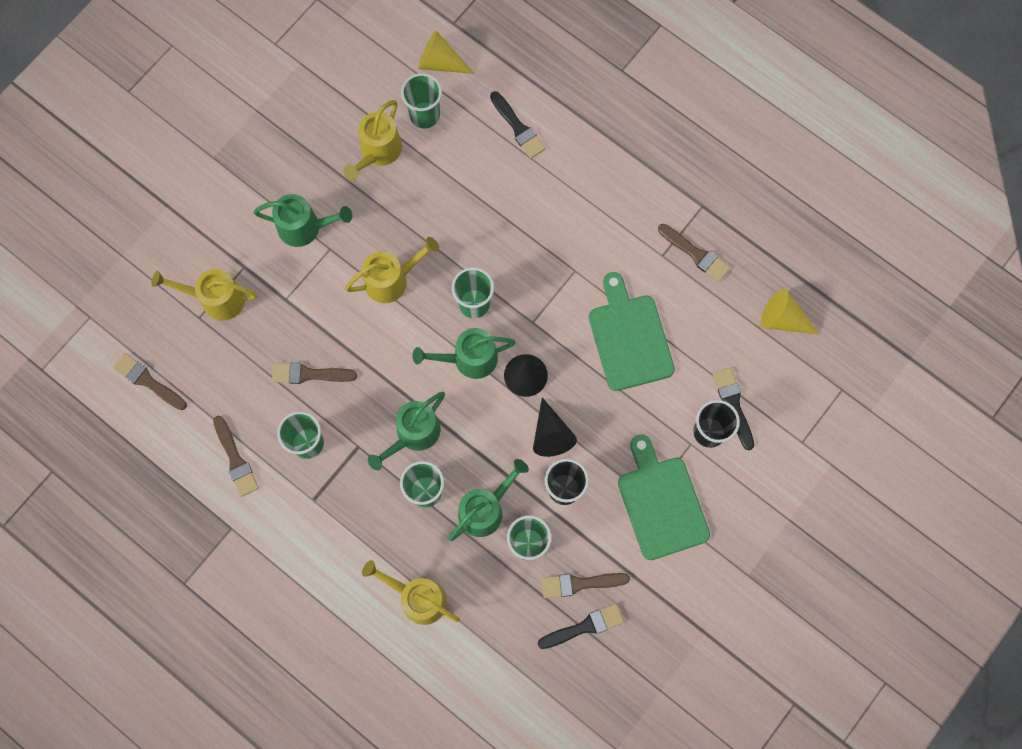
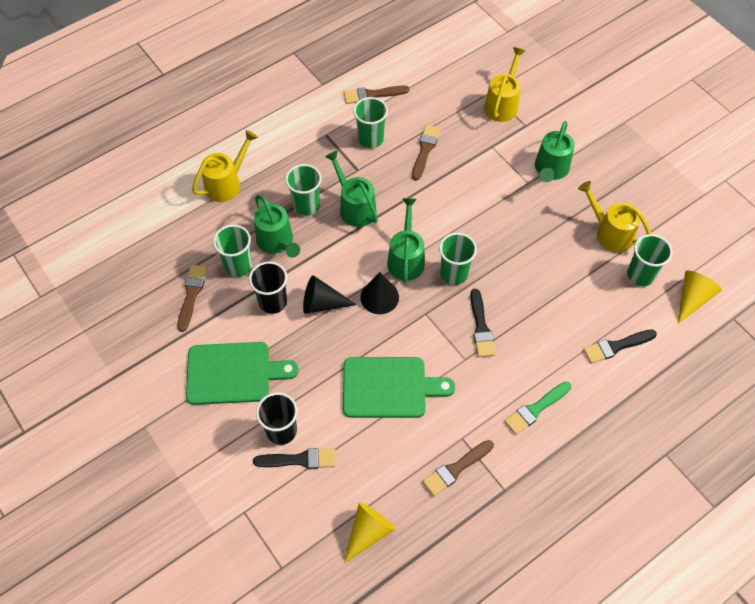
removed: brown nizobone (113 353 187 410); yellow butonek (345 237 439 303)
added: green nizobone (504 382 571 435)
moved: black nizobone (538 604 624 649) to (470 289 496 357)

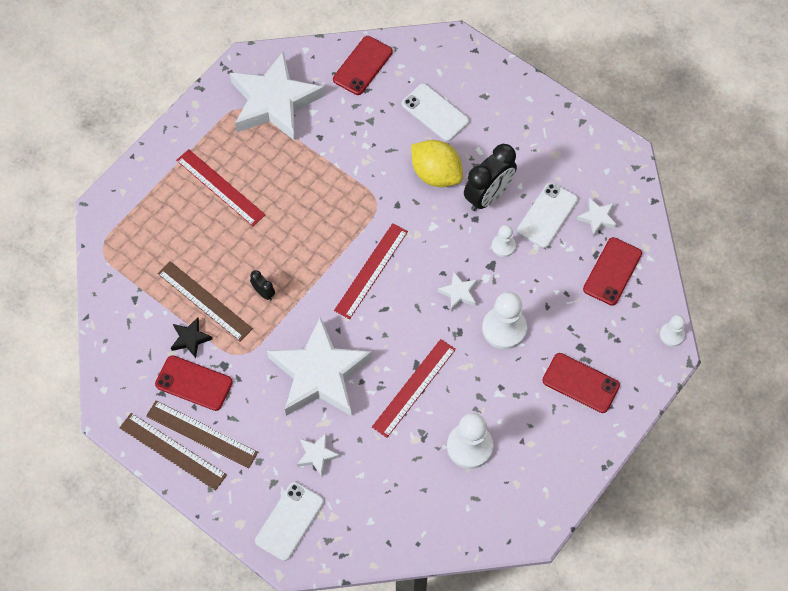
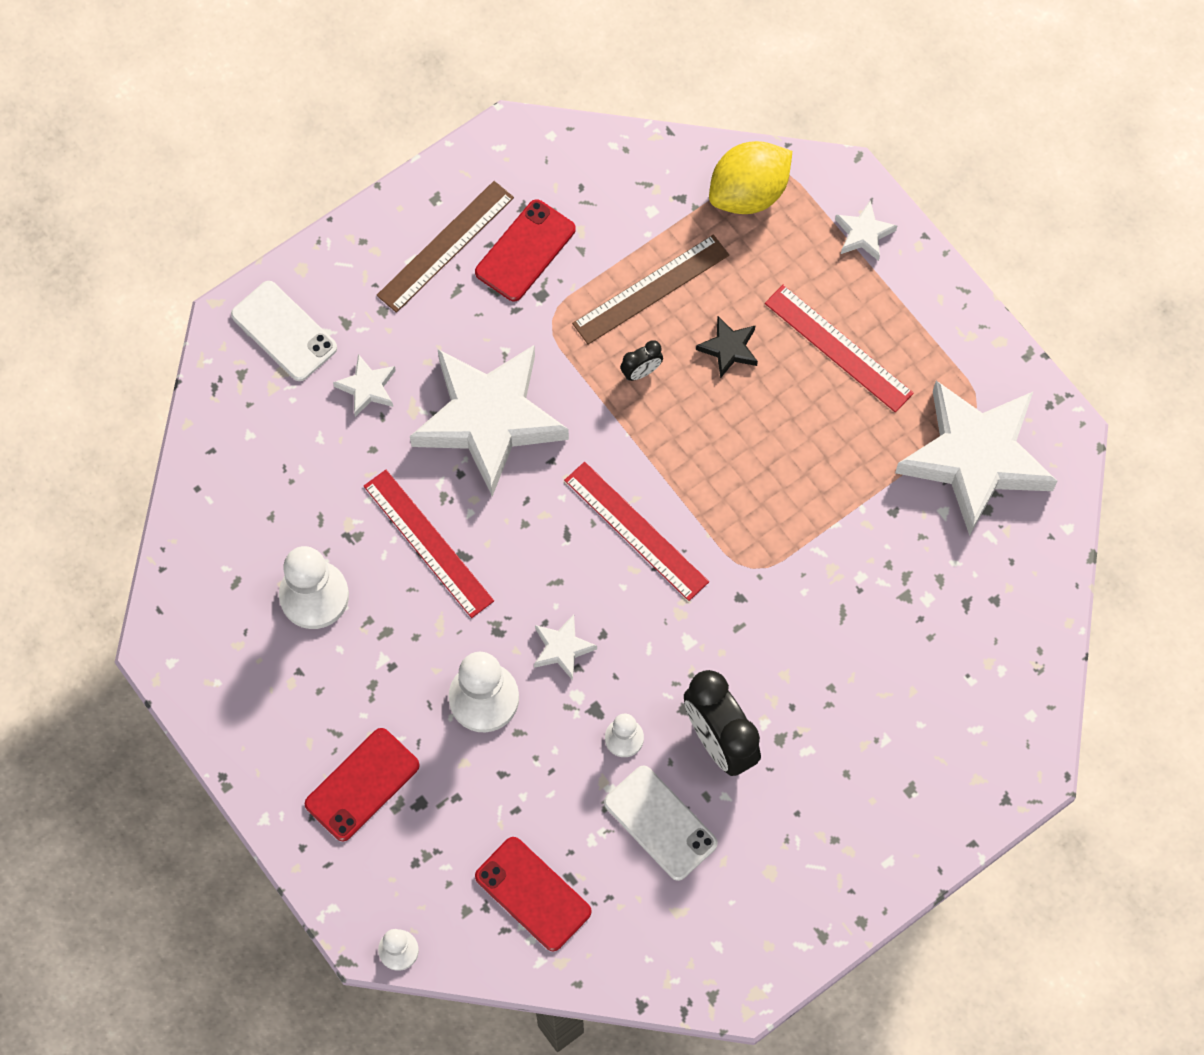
removed: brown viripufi (120 413 227 491); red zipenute (333 36 393 95); white zipenute (402 84 469 141)
moved: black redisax (171 317 213 358) to (696 316 758 378); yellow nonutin (411 140 463 187) to (709 141 792 214); white redisax (577 198 617 236) to (835 201 897 261)
turned: red viripufi (176 149 265 226) = (765 285 914 412) 75 degrees clockwise

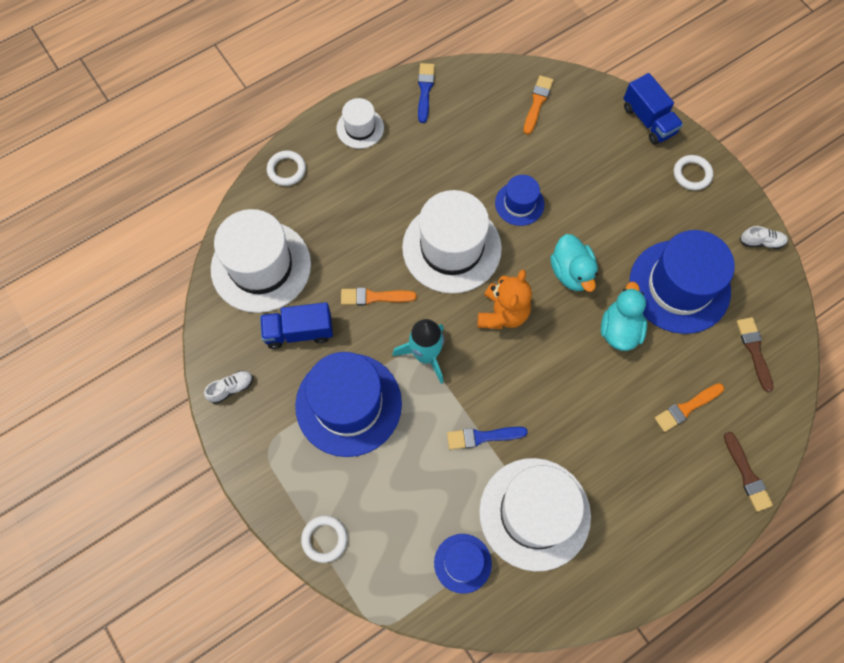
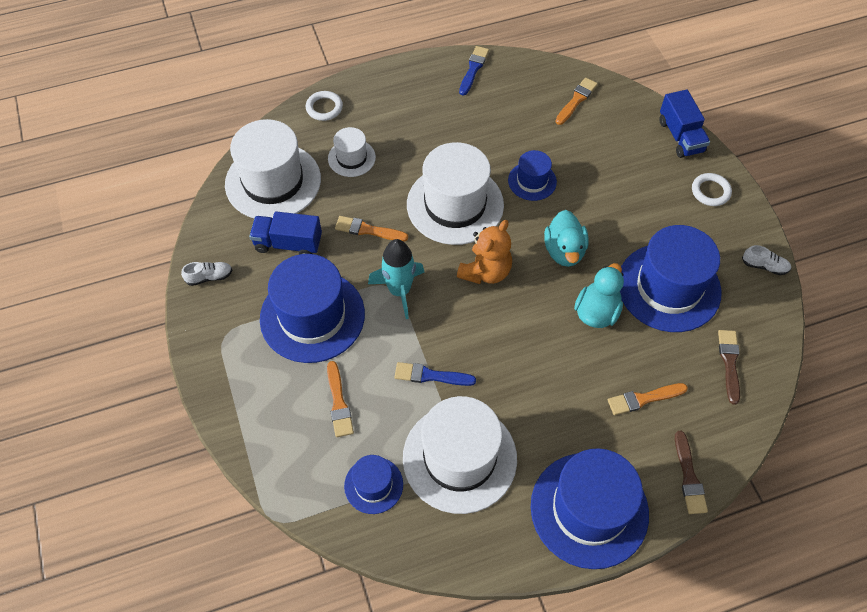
removed: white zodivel (301 515 347 563)
added: orange nizobone (327 361 354 437); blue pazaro (531 448 649 569)
moved: white pazaro (337 98 384 149) to (328 127 376 177)

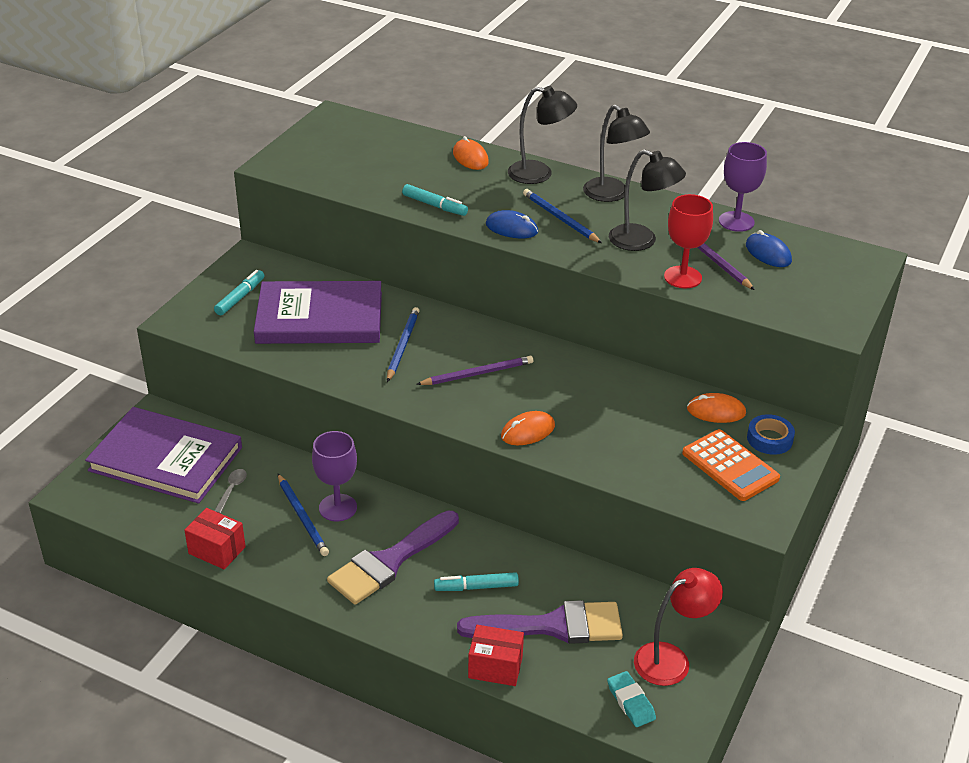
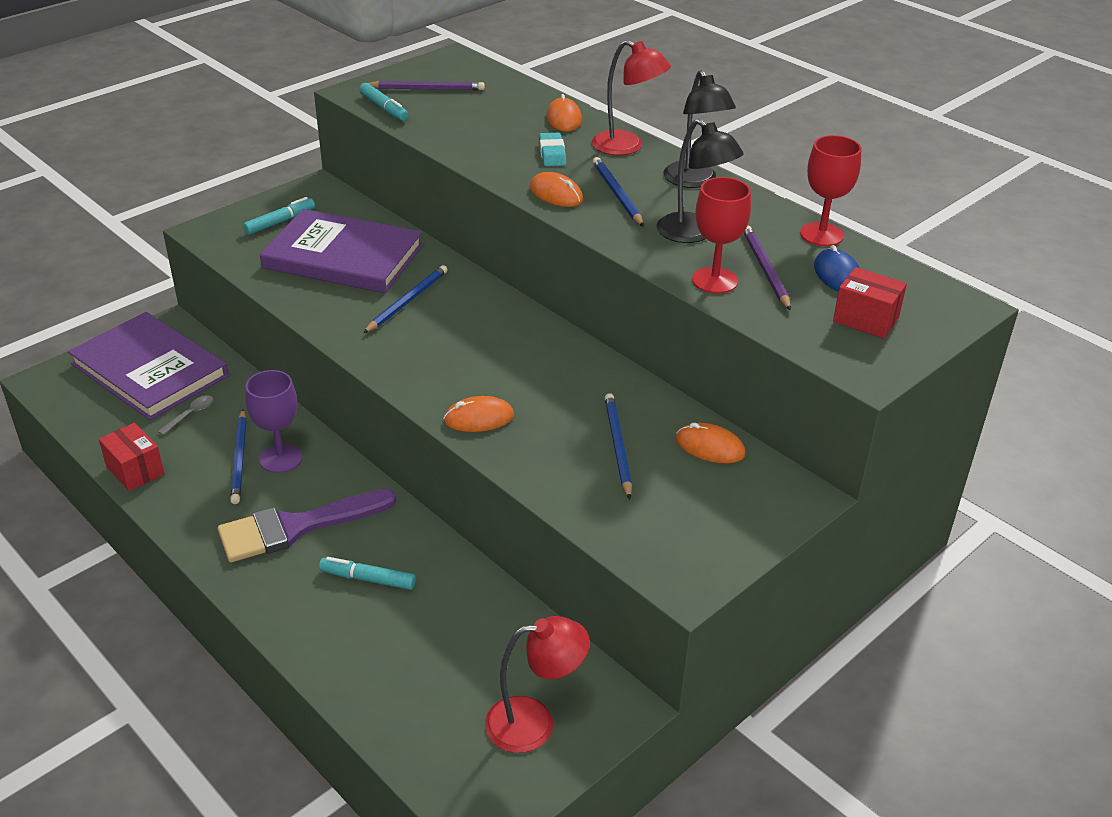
removed: purple nizobone (457 600 623 644); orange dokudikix (682 429 780 501); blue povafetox (747 414 795 455)
added: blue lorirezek (605 393 632 499)
moved: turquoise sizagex (402 184 468 216) to (359 83 409 121); purple lorirezek (416 356 533 385) to (368 81 485 90); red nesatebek (468 625 524 686) to (833 267 907 338); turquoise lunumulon (607 671 656 727) to (539 133 566 166)
recoloured: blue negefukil (486 210 538 238) to orange negefukil (529 172 583 207); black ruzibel (508 86 577 184) to red ruzibel (592 40 671 155); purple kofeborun (719 142 767 232) to red kofeborun (800 135 862 246)

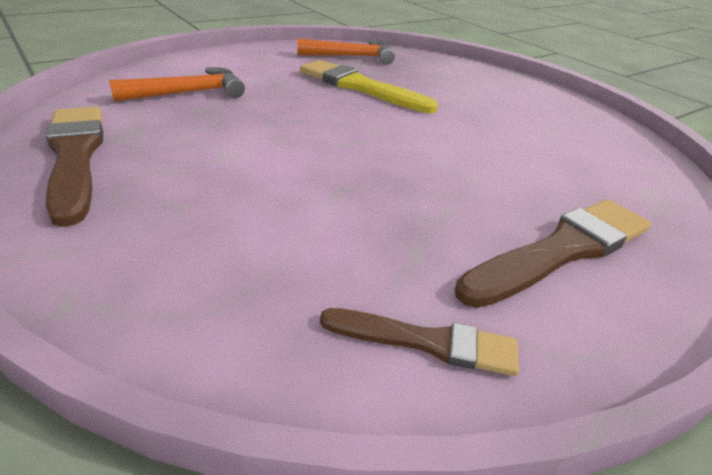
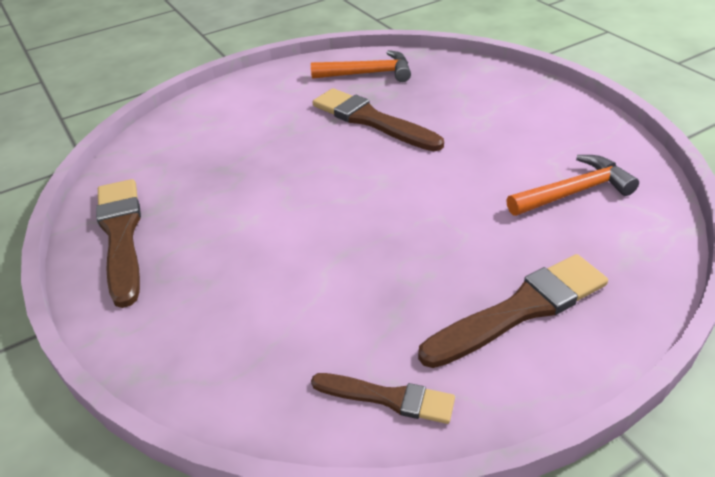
moved: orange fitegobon (109 67 245 102) to (507 155 639 216)
recoloured: yellow nizobone (300 60 438 113) to brown nizobone (313 88 444 151)

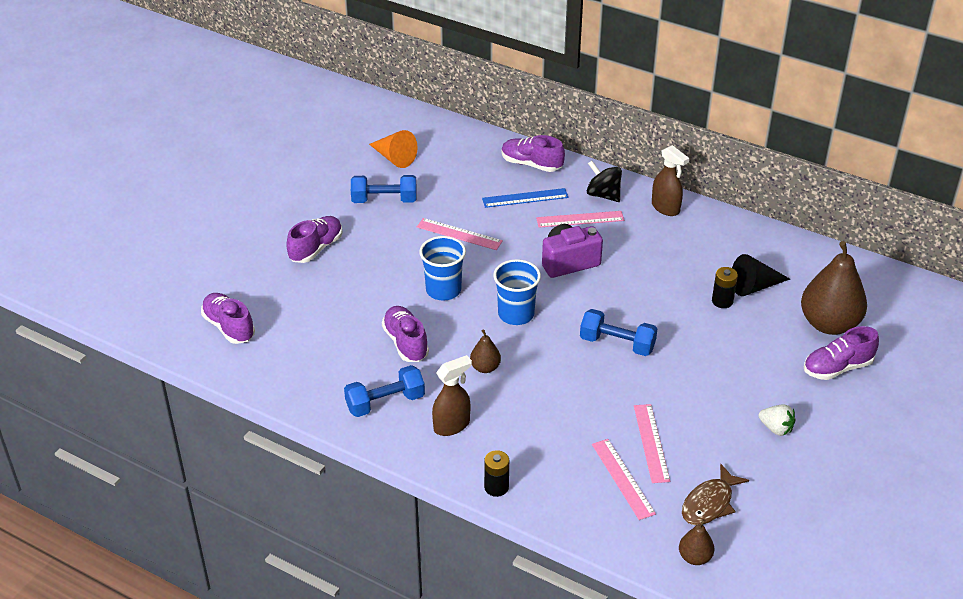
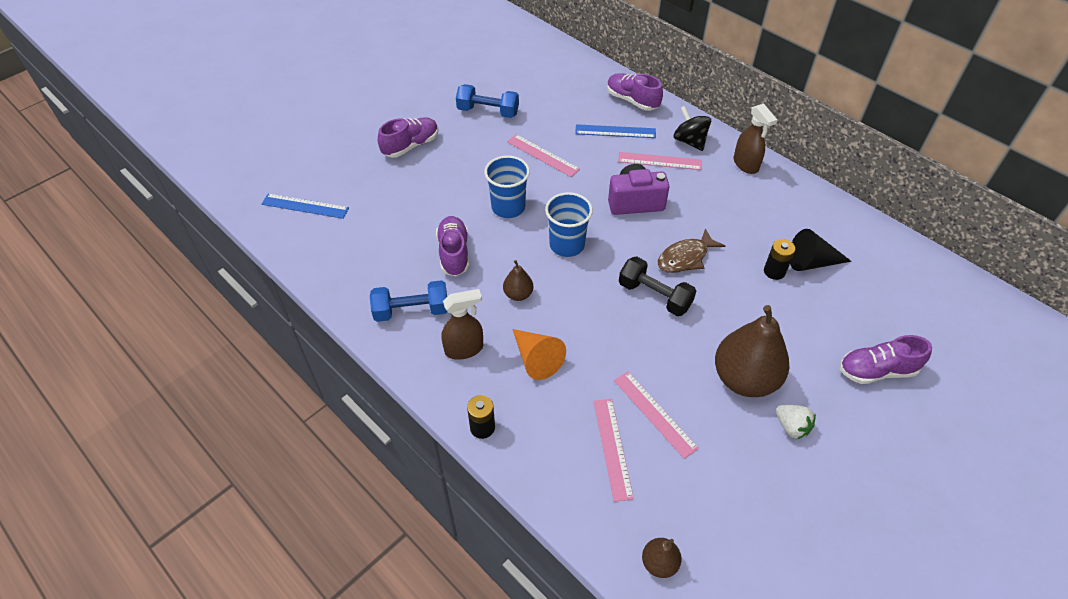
moved: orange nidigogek (369 130 417 168) to (512 329 566 380); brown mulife (682 464 749 525) to (658 228 725 273); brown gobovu (801 241 867 335) to (715 305 789 397)
replaced: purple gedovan (201 293 255 344) to blue viripufi (262 194 349 219)
recoloured: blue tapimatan (580 309 657 356) to black tapimatan (619 257 696 316)
turned: pink viripufi (634 404 670 483) = (614 372 699 459) 45 degrees counterclockwise

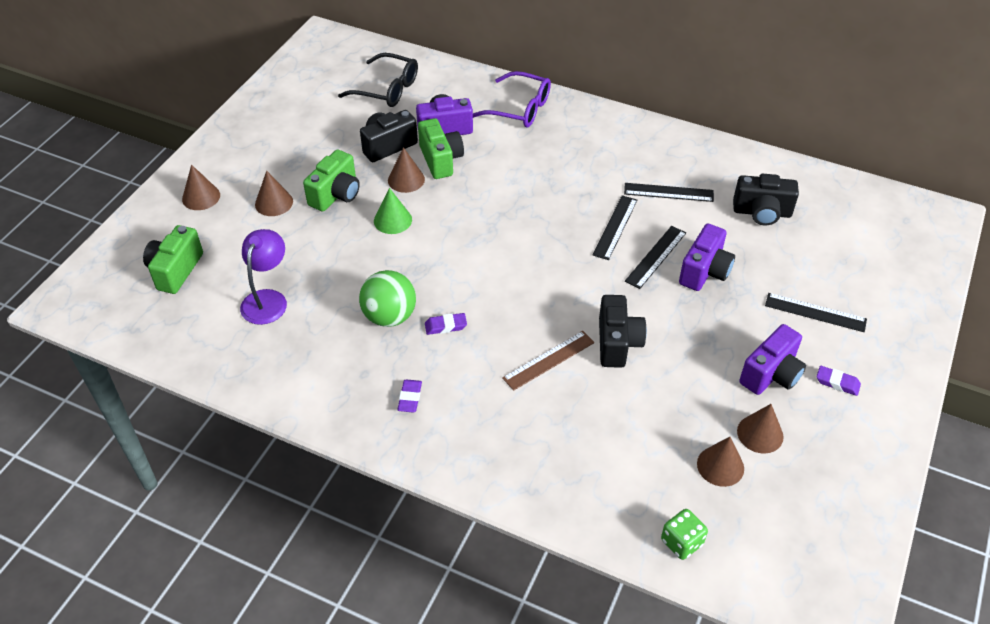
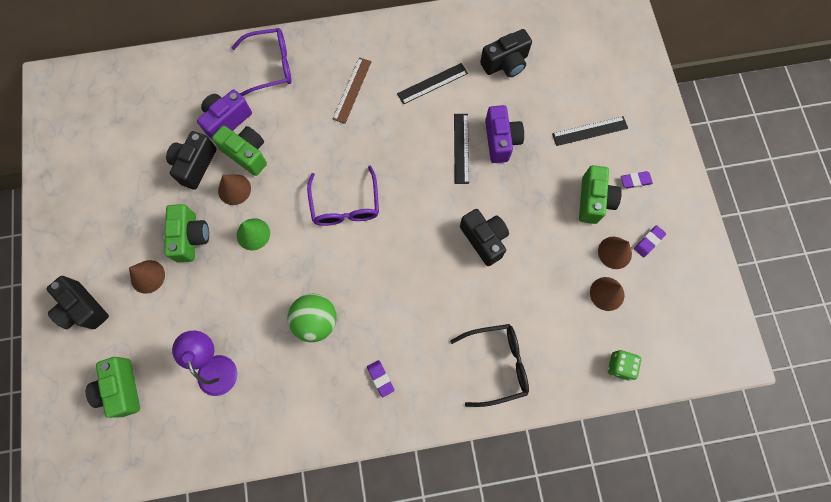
removed: black viripufi (592 195 637 260)
added: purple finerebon (307 166 379 226)
moved: black finerebon (338 53 418 107) to (450 324 529 407); purple lunumulon (425 313 467 335) to (634 225 666 257); brown viripufi (502 331 594 391) to (332 57 372 124)
replaced: brown nidigogek (182 165 220 210) to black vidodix (47 276 109 329)
recoloured: purple vidodix (739 324 806 395) to green vidodix (579 165 622 224)

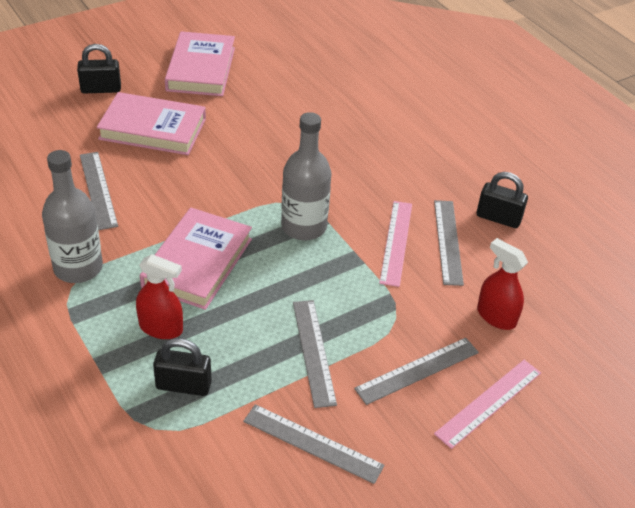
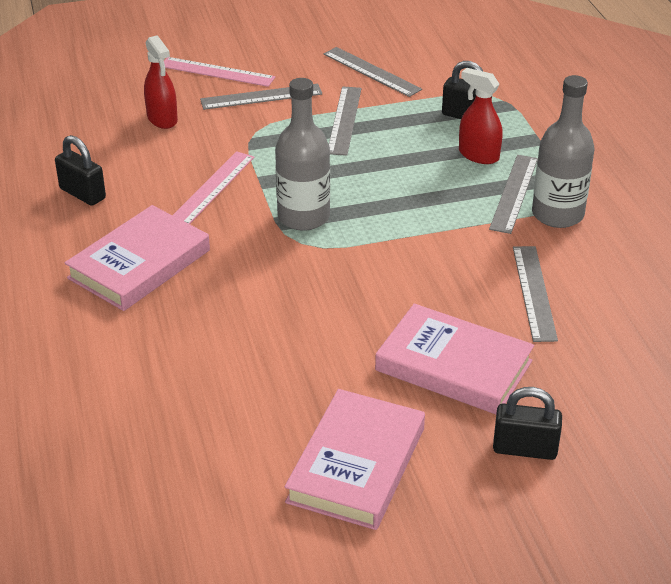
moved: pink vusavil (140 208 252 310) to (65 205 210 311); grey viripufi (434 200 464 286) to (489 155 538 234)
turned: pink viripufi (434 360 541 449) = (164 57 275 87) 45 degrees clockwise

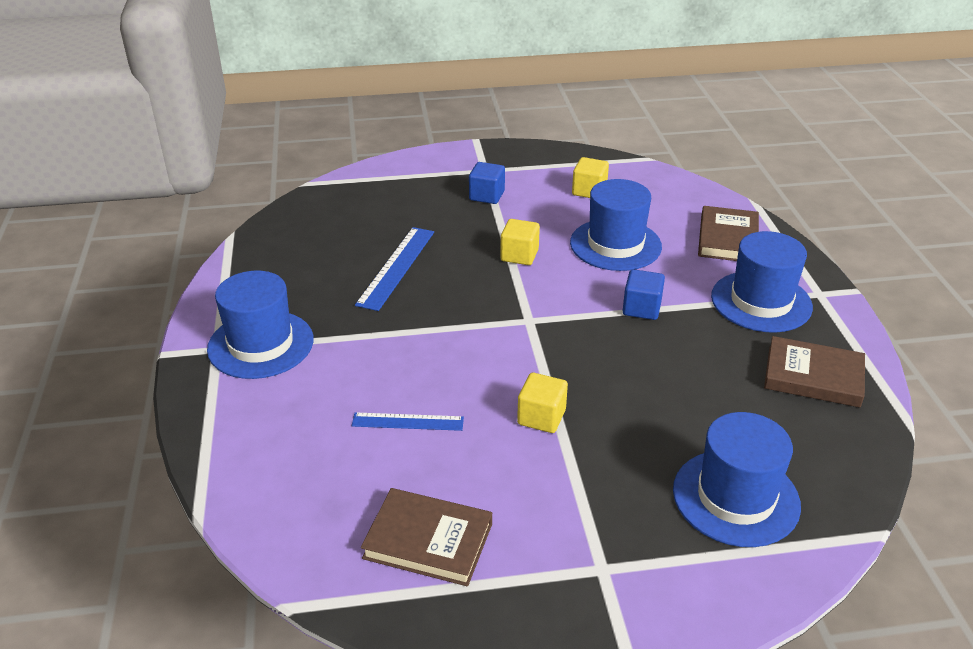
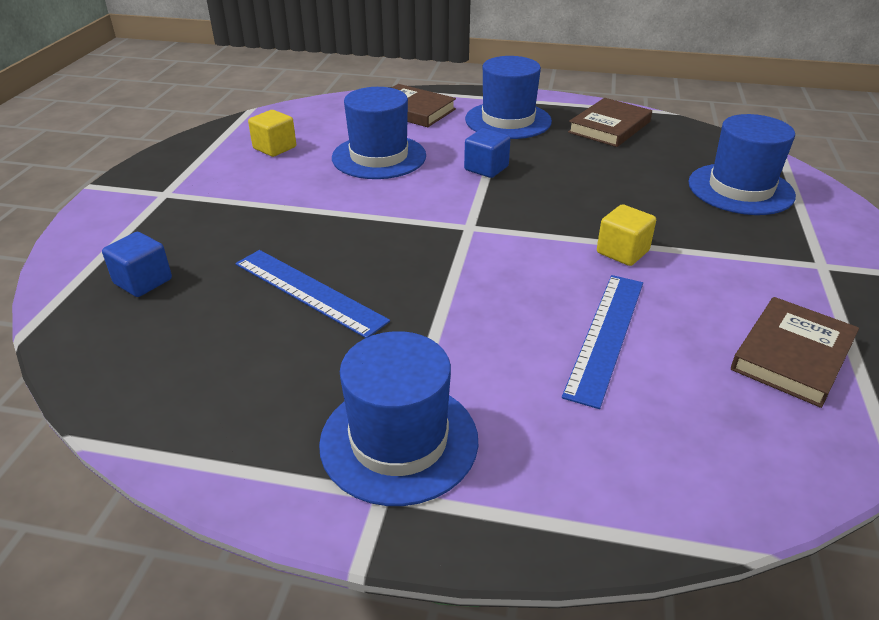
removed: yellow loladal (500 219 540 265)
moved: blue loladal (469 162 505 204) to (102 232 172 297)
resized: blue viripufi (352 412 464 431) = (562 275 643 409) x1.58

